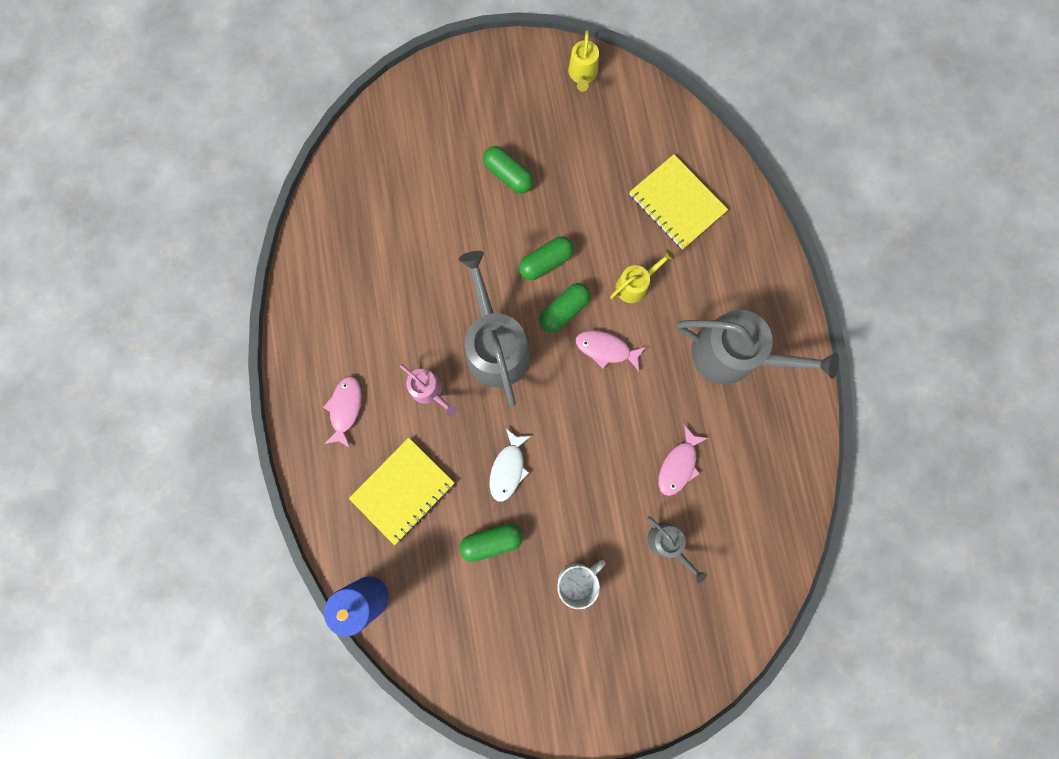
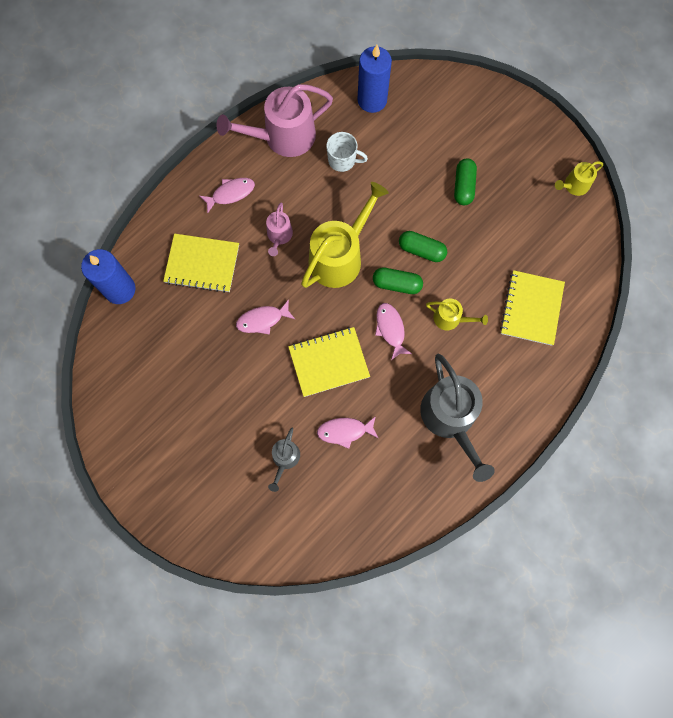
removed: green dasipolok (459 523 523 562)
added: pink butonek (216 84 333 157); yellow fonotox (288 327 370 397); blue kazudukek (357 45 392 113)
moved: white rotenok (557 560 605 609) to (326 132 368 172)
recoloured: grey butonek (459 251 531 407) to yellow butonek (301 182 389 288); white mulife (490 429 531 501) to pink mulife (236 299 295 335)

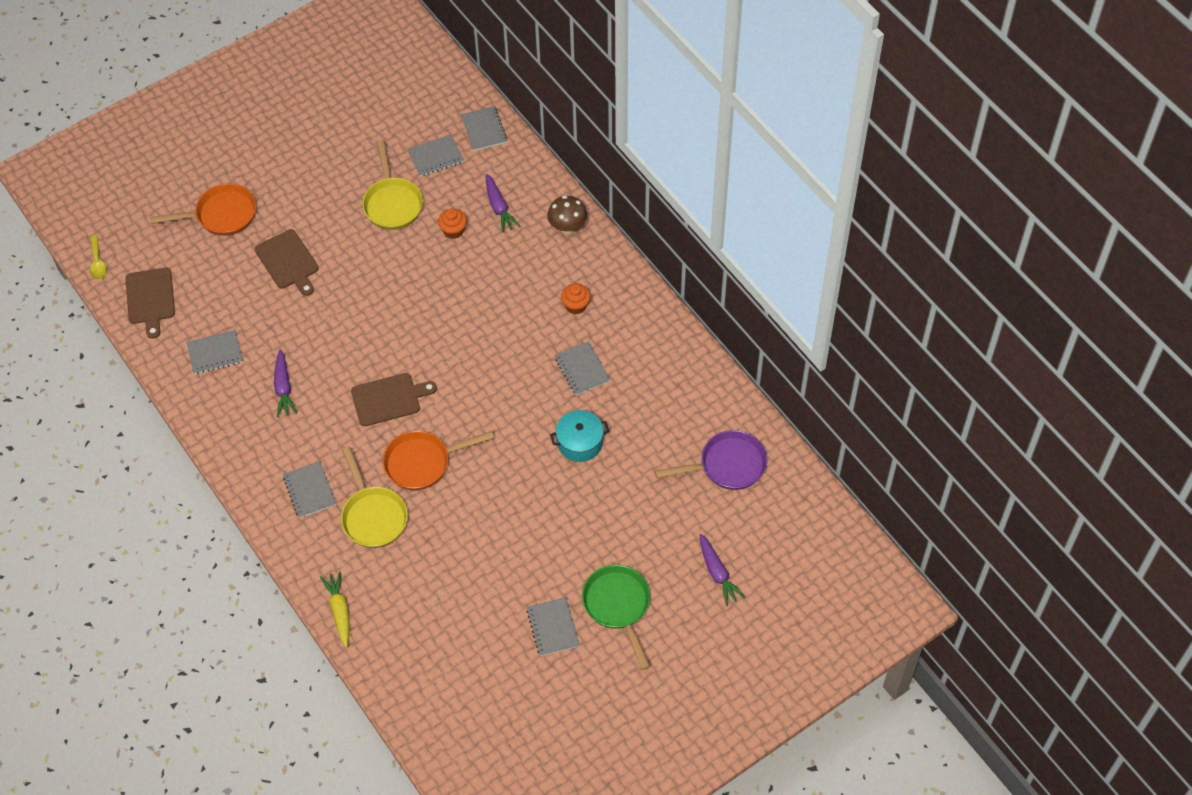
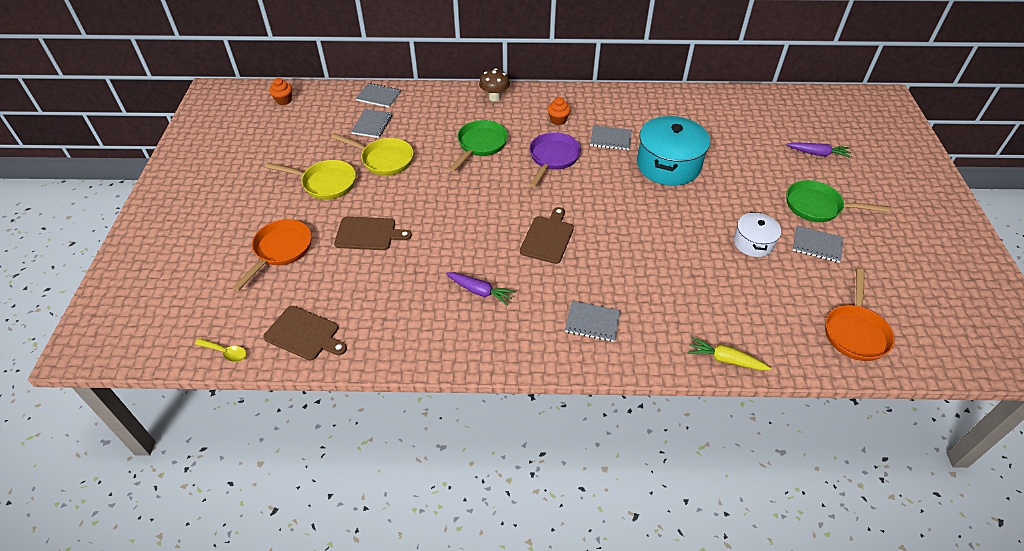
removed: grey fonotox (187 330 243 374); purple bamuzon (486 174 520 232)
added: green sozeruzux (449 120 508 172); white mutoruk (734 212 781 257)
moved: yellow sozeruzux (341 446 408 548) to (265 160 356 200); orange sozeruzux (383 431 494 490) to (825 269 895 361); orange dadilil (438 208 467 239) to (269 78 292 105); purple sozeruzux (655 430 768 490) to (529 132 581 188)
resized: turquoise mutoruk (550 410 609 462) = (637 116 710 186) x1.78

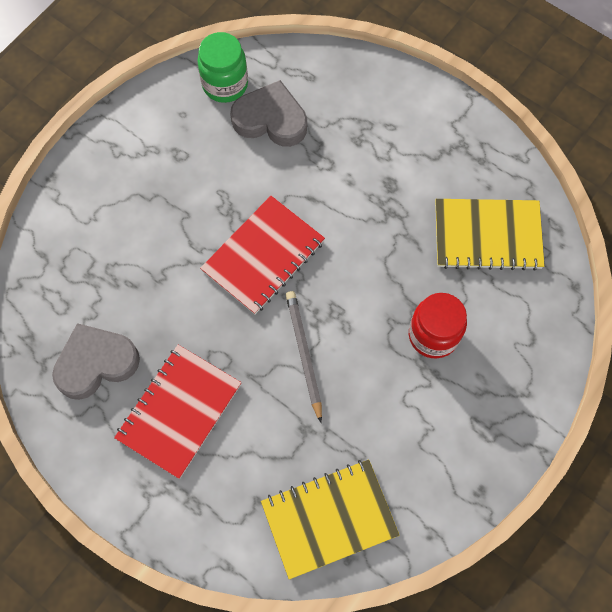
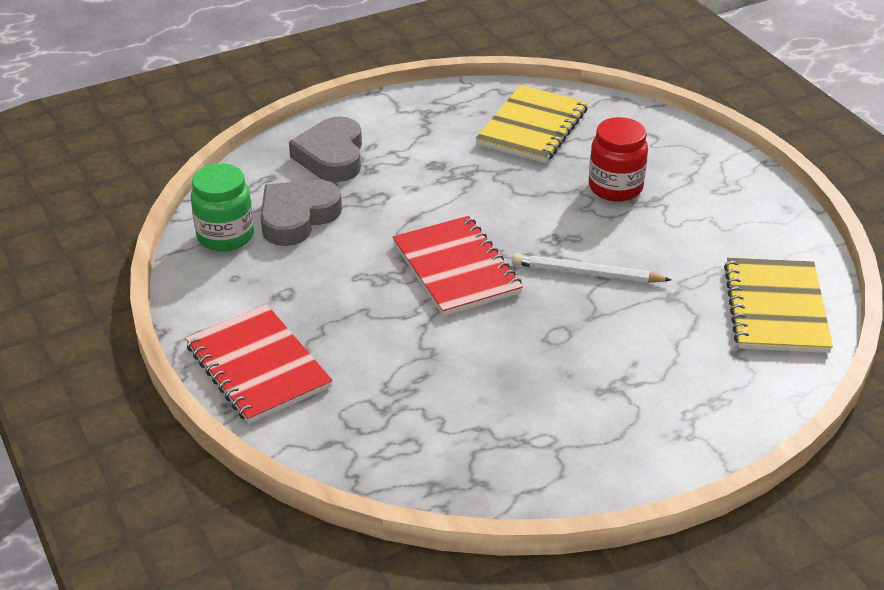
moved: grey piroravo (52 323 140 400) to (289 116 362 182); red fonotox (114 345 241 479) to (185 304 333 424)
recoloured: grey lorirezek (286 291 322 423) to white lorirezek (512 253 671 283)

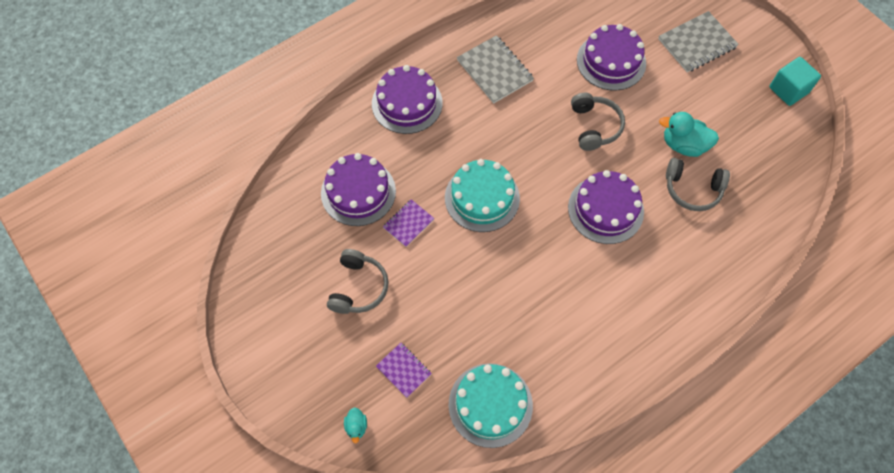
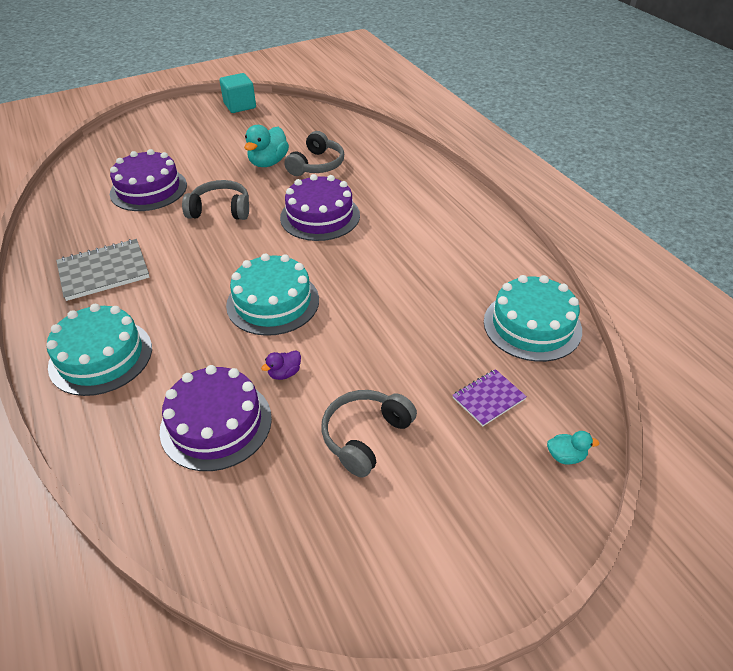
removed: grey fonotox (658 11 739 72)
replaced: purple fonotox (383 199 434 247) to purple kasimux (261 350 301 380)
recoloured: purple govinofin (372 65 443 134) to turquoise govinofin (46 304 152 396)
turned: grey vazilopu (327 249 389 314) = (321 390 417 477) 75 degrees counterclockwise

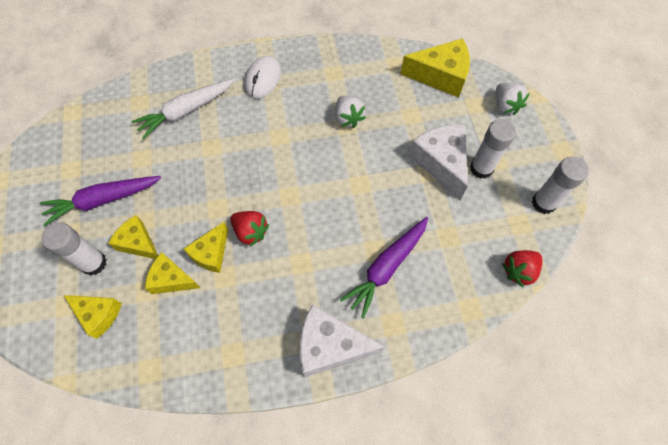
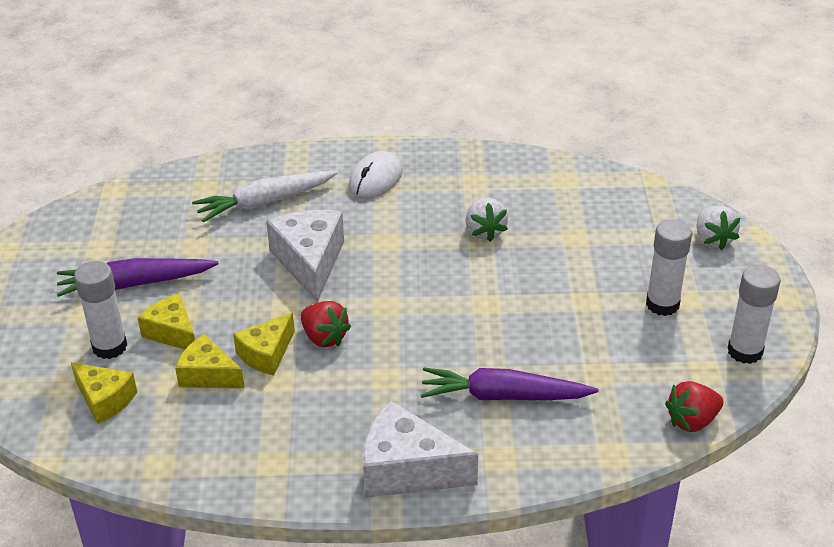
removed: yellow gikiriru (401 38 470 97)
moved: white gikiriru (409 124 468 200) to (266 210 344 303)
turned: purple bamuzon (340 217 428 319) = (421 368 599 400) 45 degrees clockwise

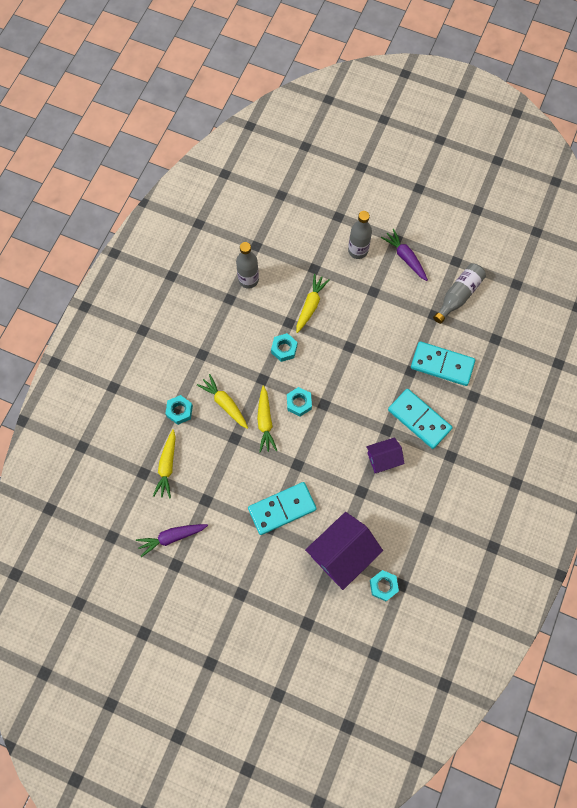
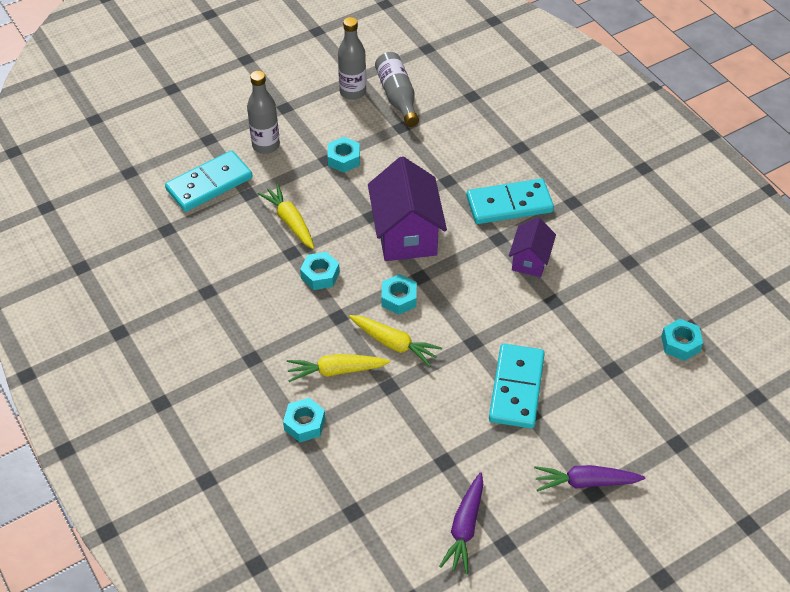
removed: yellow bamuzon (153 429 176 499)
added: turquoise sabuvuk (327 137 360 173)
moved: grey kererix (236 242 259 289) to (338 17 366 100); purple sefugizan (305 512 383 590) to (368 156 447 261); purple bamuzon (381 229 428 281) to (534 465 645 491); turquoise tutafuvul (411 341 475 386) to (165 150 252 212)

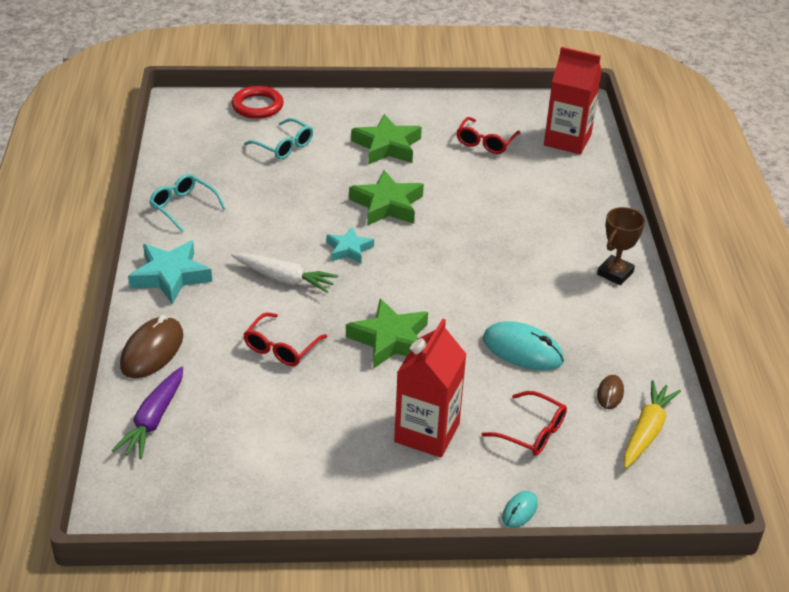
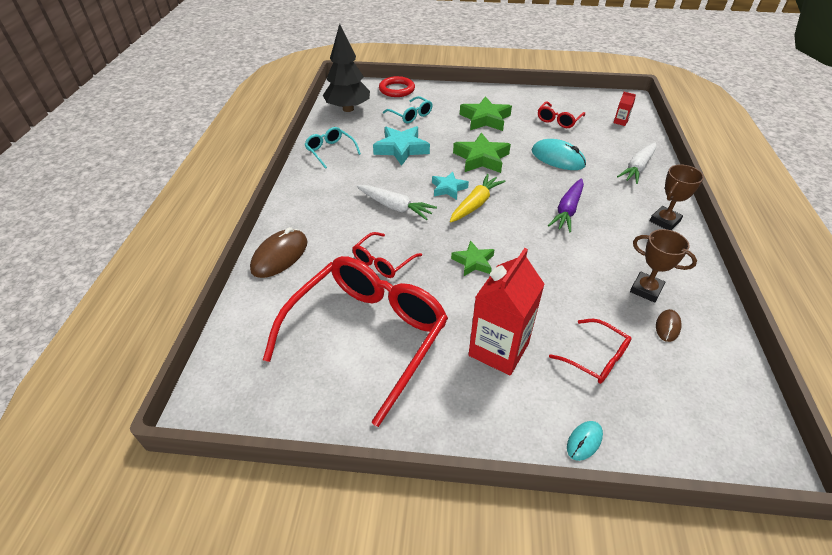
added: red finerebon (263 256 448 427); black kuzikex (323 24 370 112); white bamuzon (617 143 656 184); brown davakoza (630 229 697 303)
moved: purple bamuzon (111 367 183 459) to (548 178 584 233); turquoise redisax (128 240 212 304) to (373 126 430 166); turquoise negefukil (483 321 564 371) to (532 139 586 170); yellow bamuzon (624 380 681 468) to (450 174 506 223)
resized: green redisax (346 299 428 369) = (451 241 495 276) x0.61; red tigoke (544 47 602 154) = (614 92 636 126) x0.41

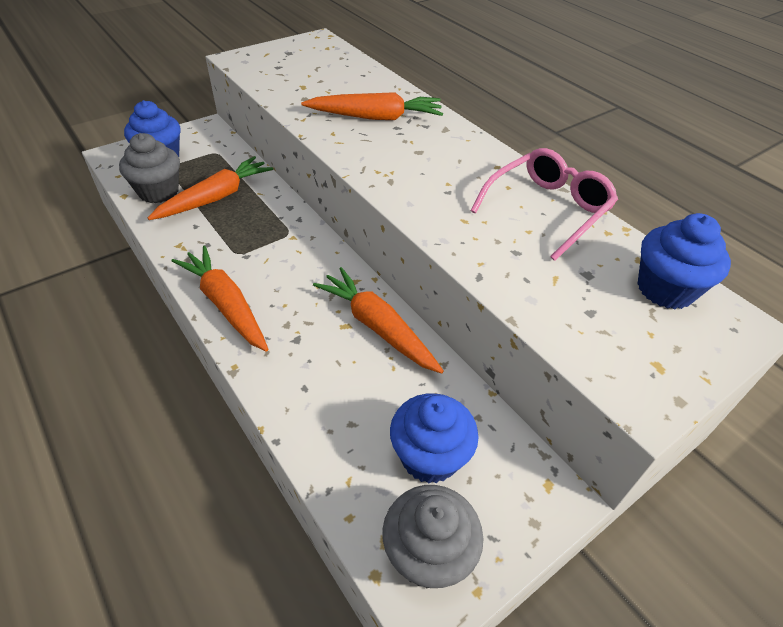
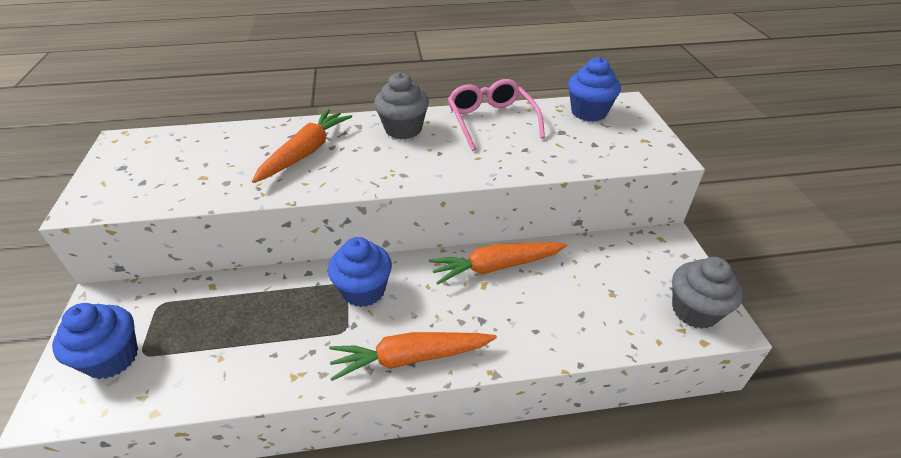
removed: orange bamuzon (147 156 273 220)
moved: grey dadilil (119 133 180 203) to (374 72 429 139); blue dadilil (390 393 479 484) to (328 237 392 307)

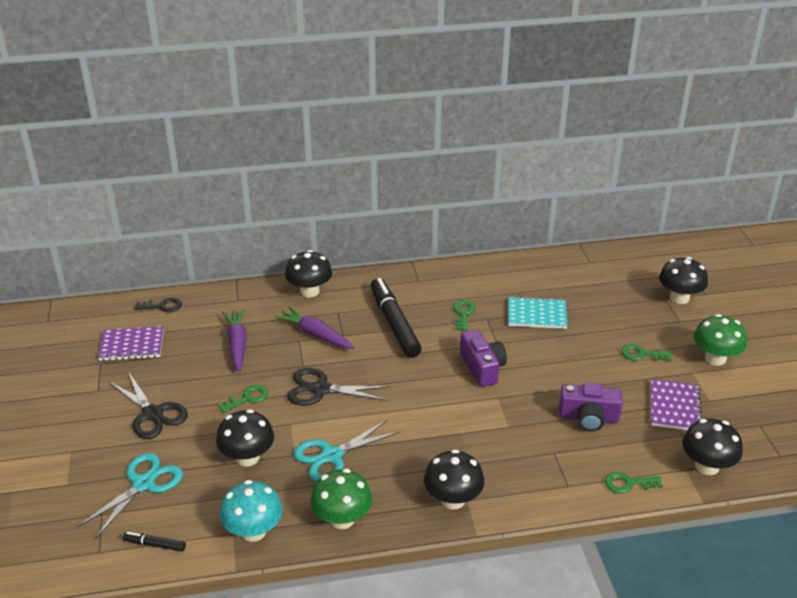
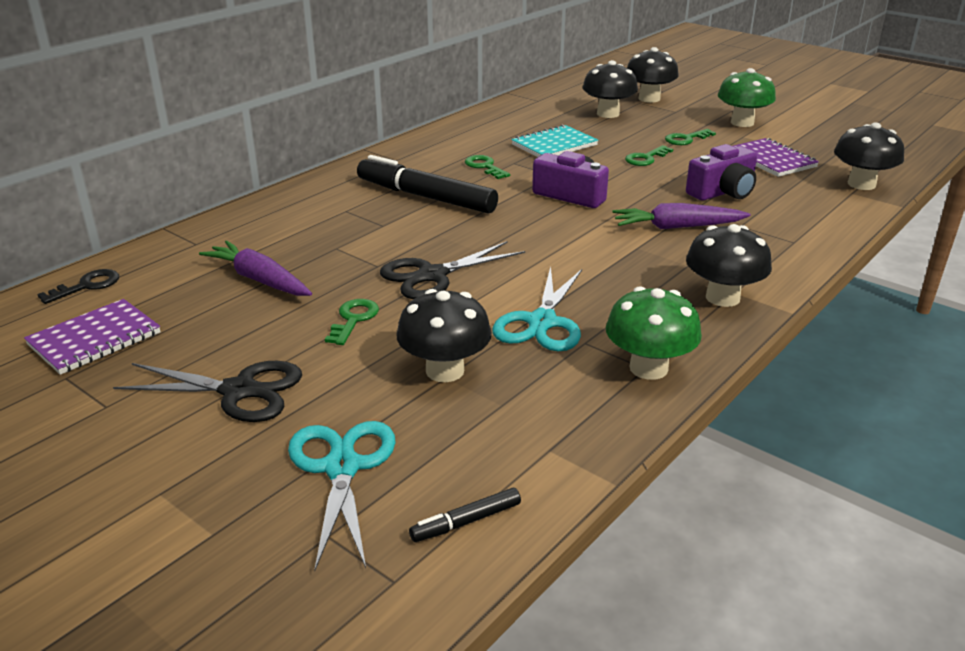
removed: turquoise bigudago (220 480 283 542)
moved: purple bamuzon (275 307 355 349) to (612 203 751 229); black bigudago (285 250 332 297) to (582 60 638 118); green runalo (605 472 663 494) to (625 145 673 166)

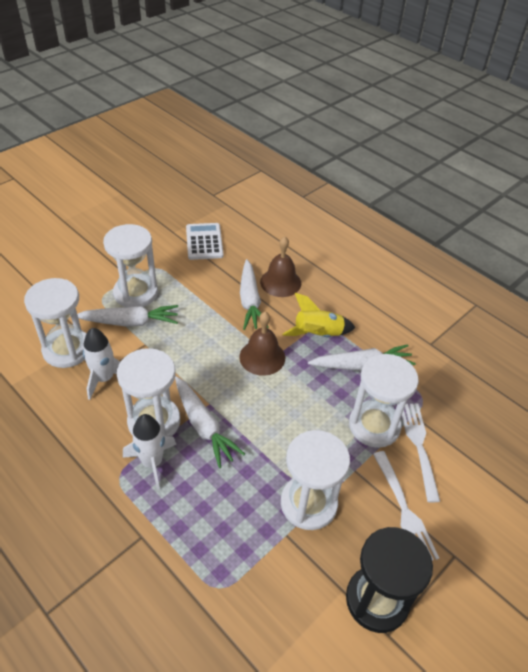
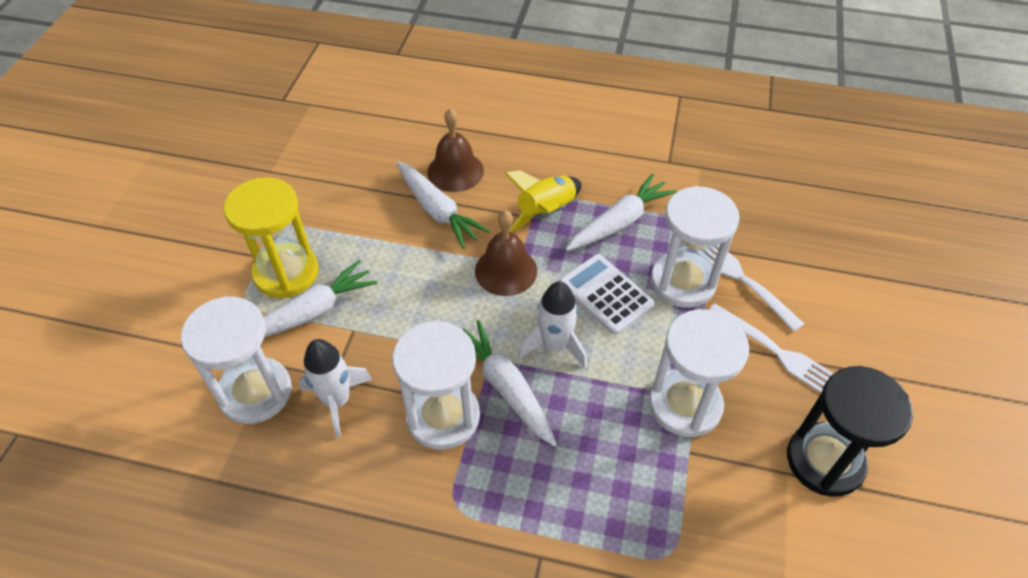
moved: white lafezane (123 414 176 490) to (518 281 587 368); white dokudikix (186 223 224 260) to (560 254 655 335)
recoloured: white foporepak (103 224 158 307) to yellow foporepak (224 177 318 298)
turned: white bamuzon (175 376 245 468) = (462 320 557 447) 150 degrees counterclockwise

